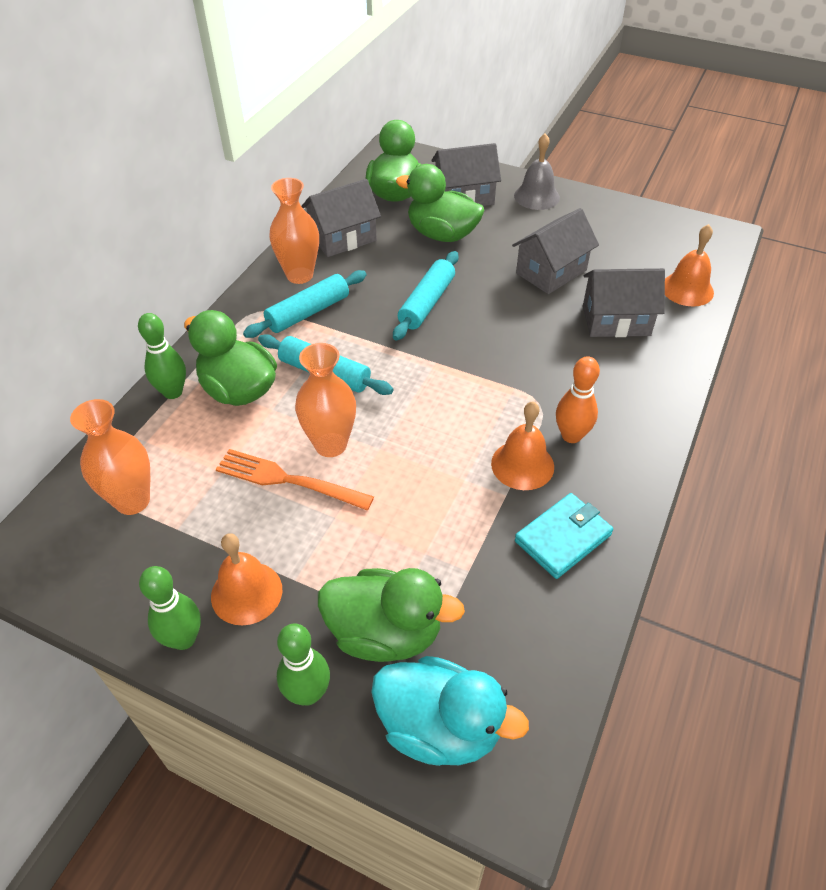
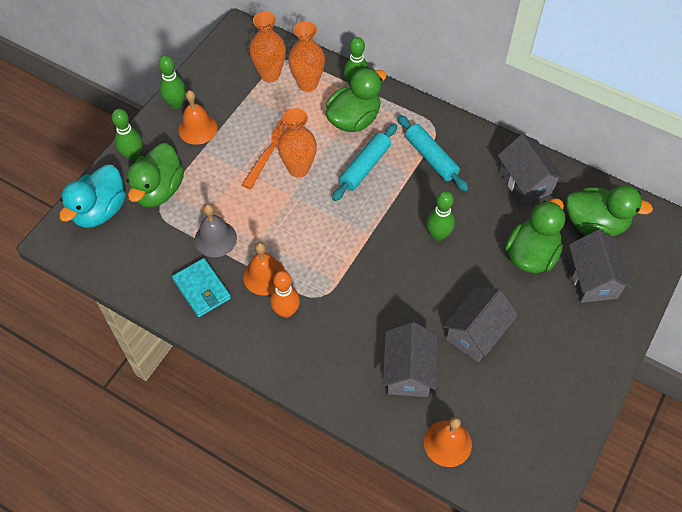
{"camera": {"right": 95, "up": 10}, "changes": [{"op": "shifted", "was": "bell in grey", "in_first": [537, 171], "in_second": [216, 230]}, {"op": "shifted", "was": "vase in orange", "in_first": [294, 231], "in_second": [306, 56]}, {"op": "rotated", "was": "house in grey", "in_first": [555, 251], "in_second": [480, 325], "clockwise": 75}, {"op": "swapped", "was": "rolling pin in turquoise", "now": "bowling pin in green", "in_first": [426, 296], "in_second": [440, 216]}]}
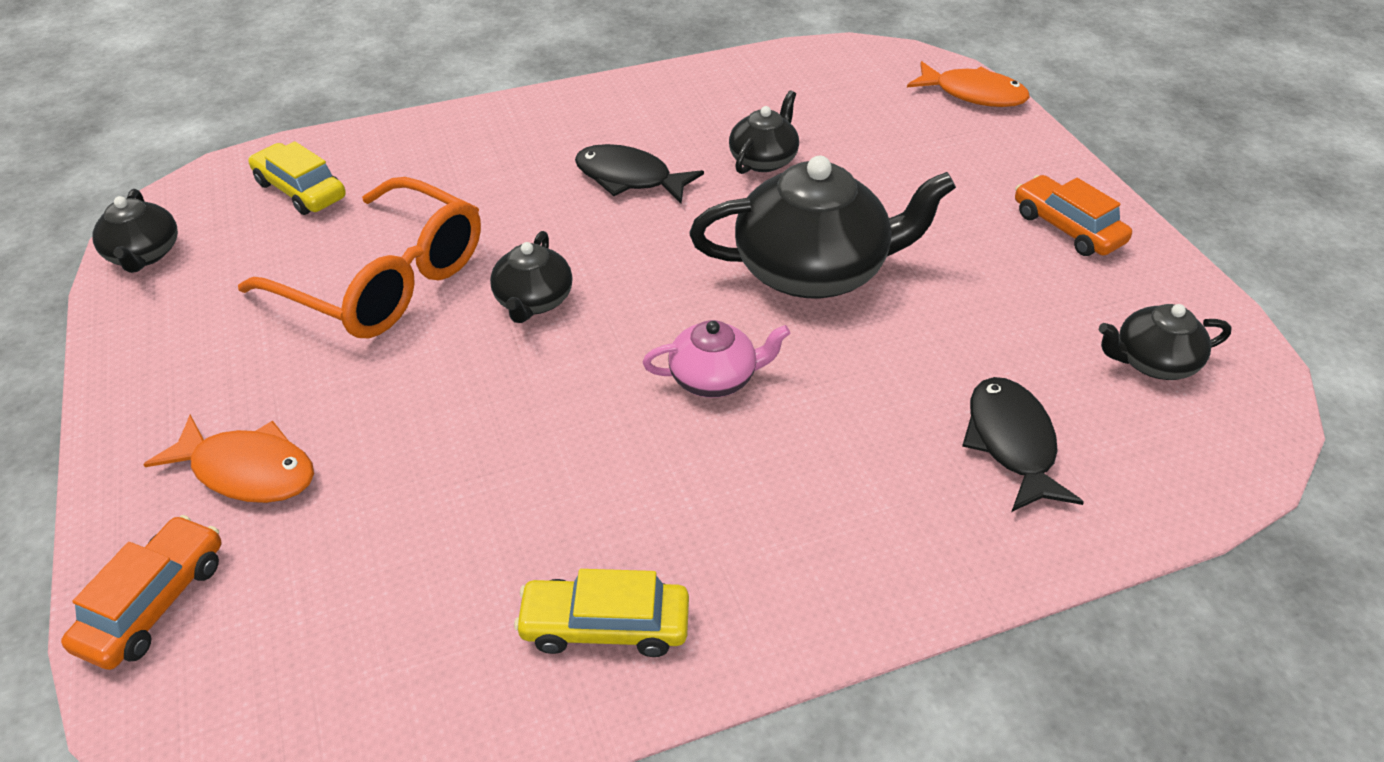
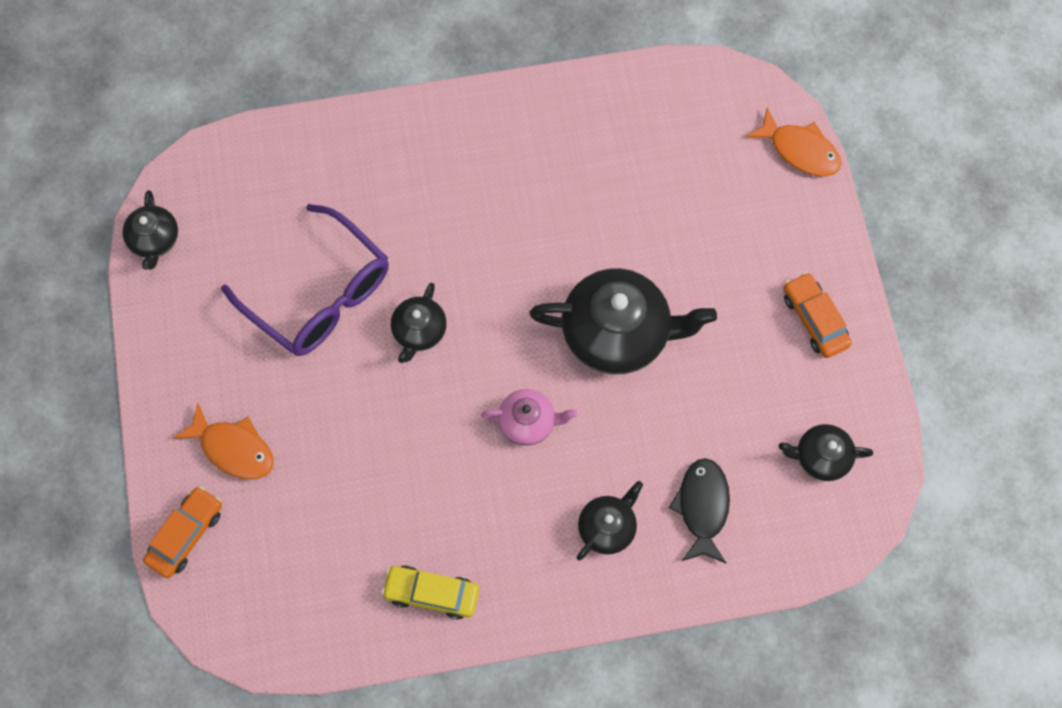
{"camera": {"right": 10, "up": 25}, "changes": [{"op": "shifted", "was": "teapot in black", "in_first": [764, 132], "in_second": [610, 521]}, {"op": "gone", "was": "car in yellow", "in_first": [297, 178]}, {"op": "gone", "was": "fish in black", "in_first": [639, 173]}, {"op": "repainted", "was": "glasses in orange", "now": "glasses in purple", "in_first": [359, 257], "in_second": [305, 280]}]}
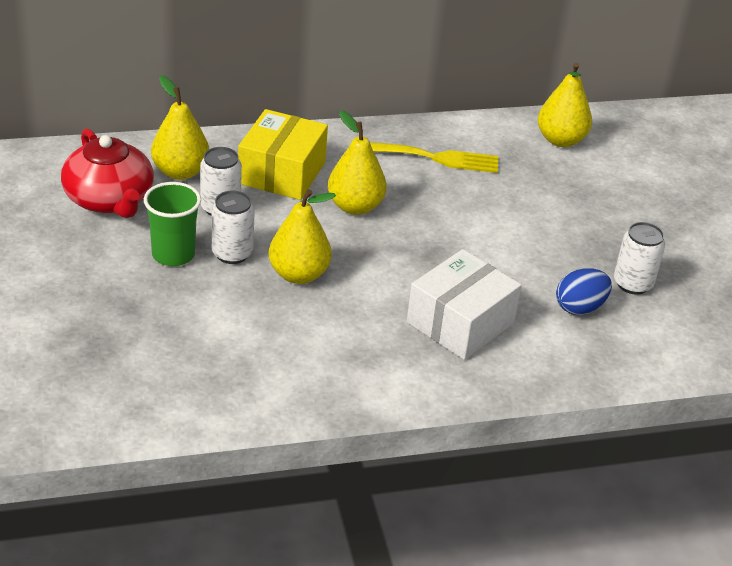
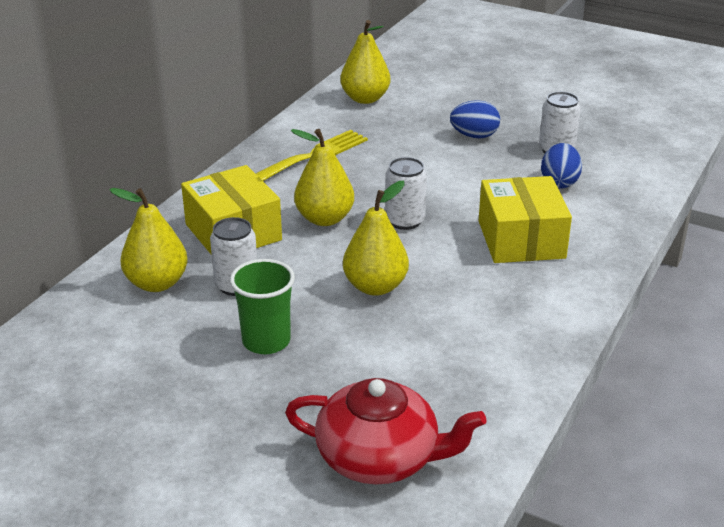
{"camera": {"right": -45, "up": -5}, "changes": [{"op": "shifted", "was": "teapot in red", "in_first": [107, 173], "in_second": [386, 431]}, {"op": "shifted", "was": "can in white", "in_first": [233, 227], "in_second": [406, 193]}, {"op": "repainted", "was": "box in white", "now": "box in yellow", "in_first": [464, 304], "in_second": [525, 219]}, {"op": "new", "now": "egg in blue", "in_second": [475, 119]}]}
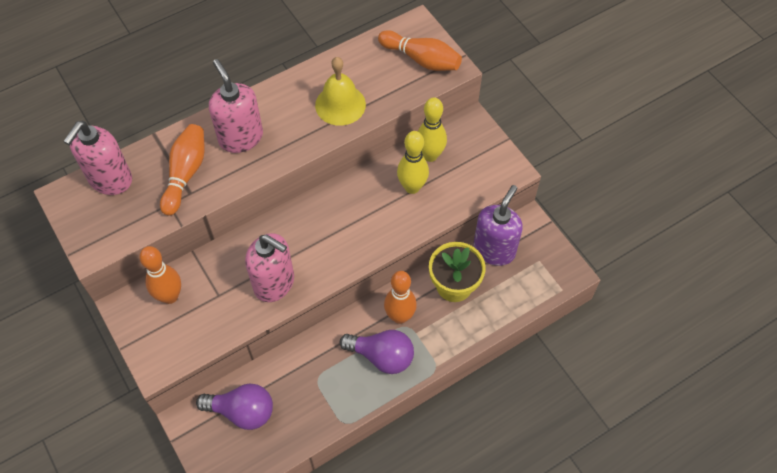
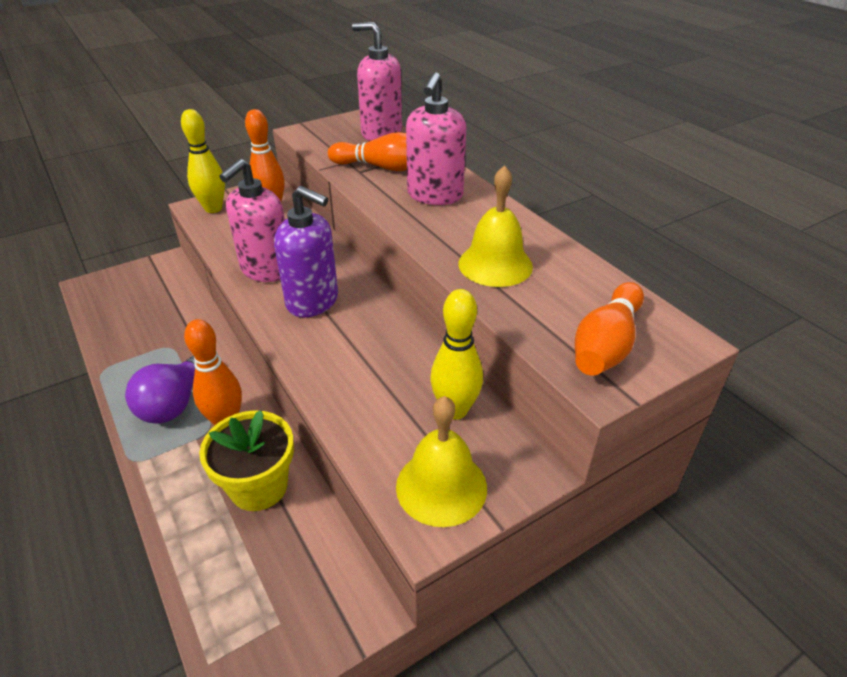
{"camera": {"right": 90, "up": -20}, "changes": [{"op": "rotated", "was": "soap dispenser in pink", "in_first": [236, 106], "in_second": [436, 138], "clockwise": 135}, {"op": "shifted", "was": "bowling pin in yellow", "in_first": [413, 162], "in_second": [203, 161]}, {"op": "shifted", "was": "soap dispenser in purple", "in_first": [498, 225], "in_second": [306, 252]}, {"op": "gone", "was": "light bulb in purple", "in_first": [234, 407]}, {"op": "new", "now": "bell in yellow", "in_second": [441, 461]}]}
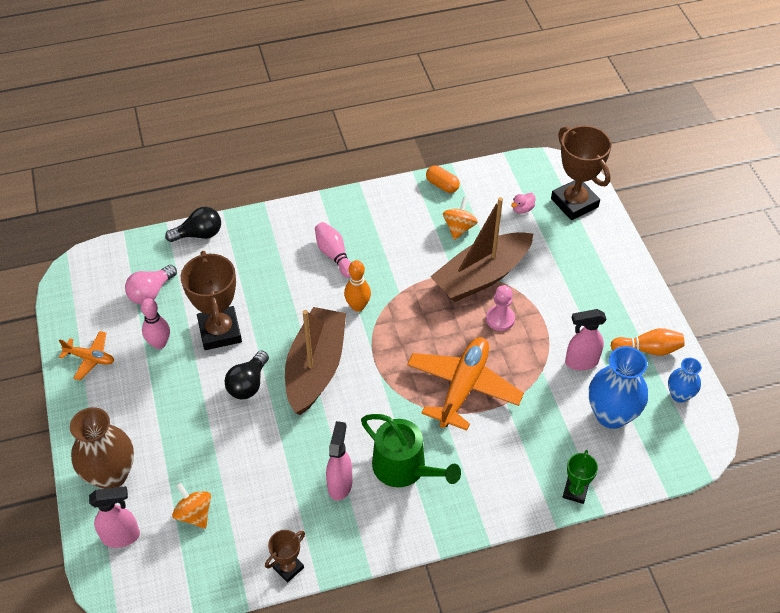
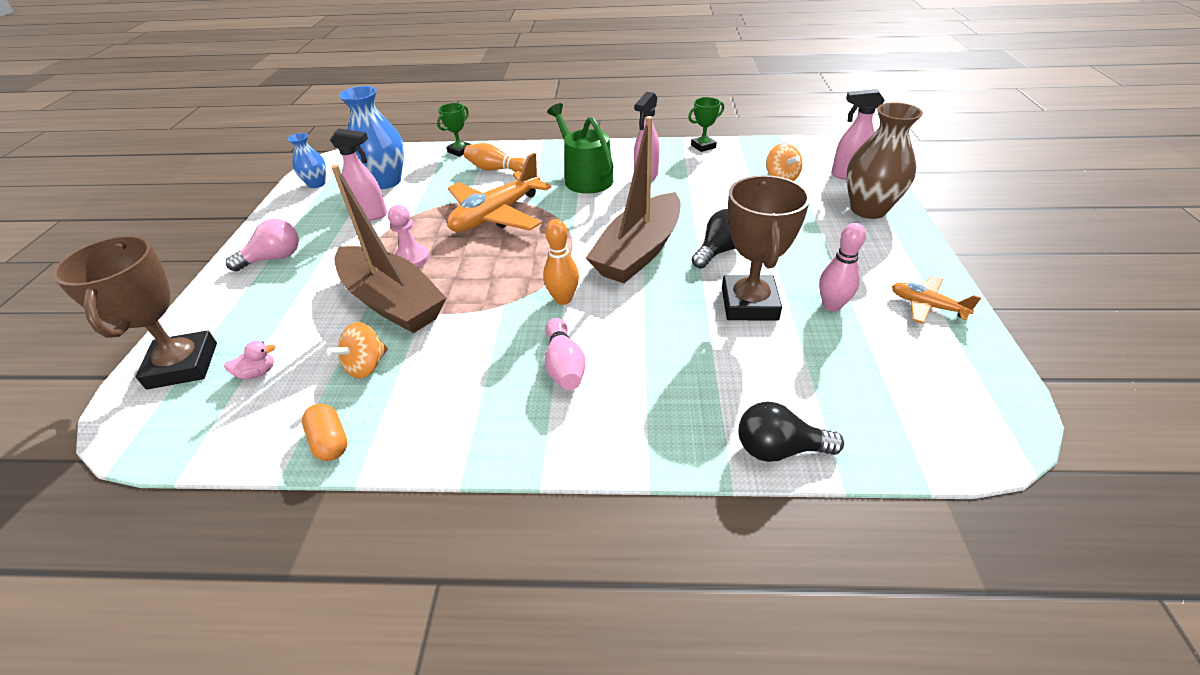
{"camera": {"right": -160, "up": -10}, "changes": [{"op": "rotated", "was": "boat in brown", "in_first": [481, 249], "in_second": [388, 248], "clockwise": 60}, {"op": "shifted", "was": "light bulb in pink", "in_first": [151, 284], "in_second": [262, 245]}, {"op": "shifted", "was": "bowling pin in orange", "in_first": [648, 341], "in_second": [495, 157]}, {"op": "repainted", "was": "trophy in brown", "now": "trophy in green", "in_first": [285, 556], "in_second": [706, 124]}]}
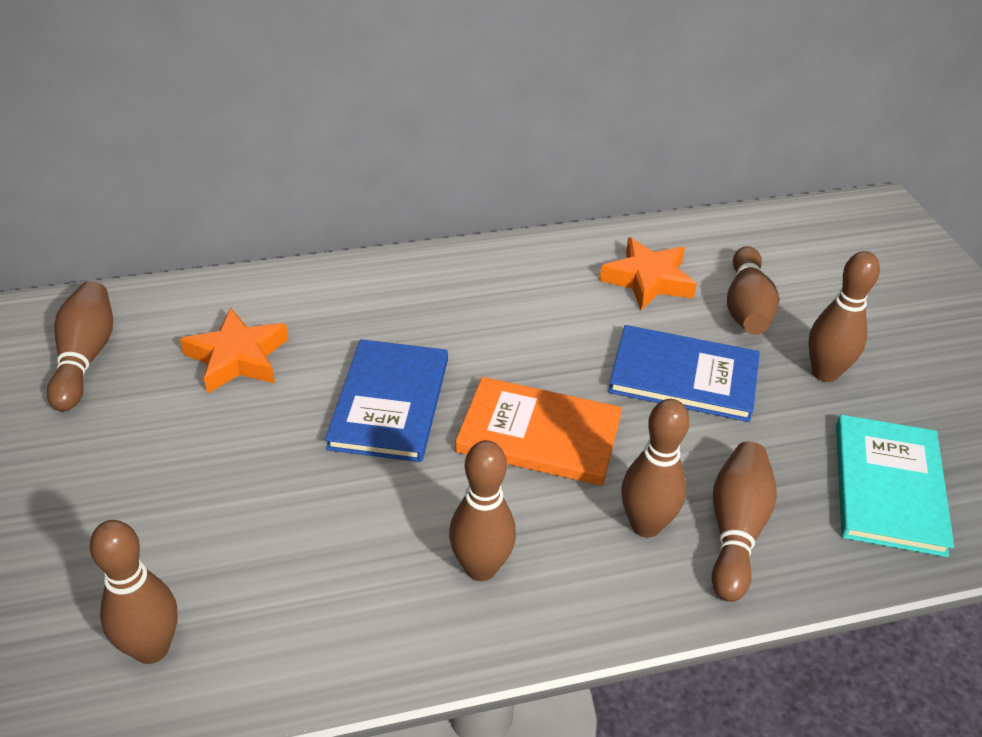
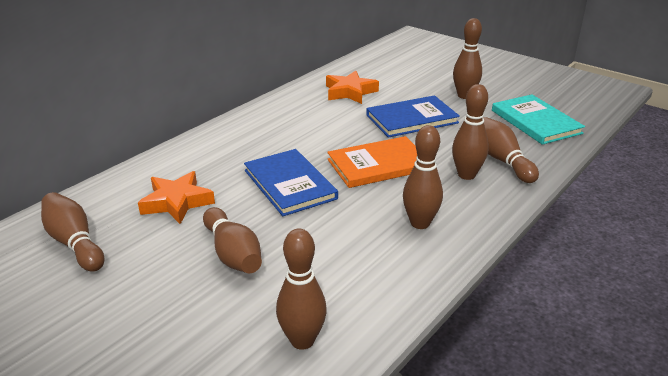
{"camera": {"right": -35, "up": -10}, "changes": [{"op": "shifted", "was": "bowling pin in brown", "in_first": [753, 290], "in_second": [232, 240]}]}
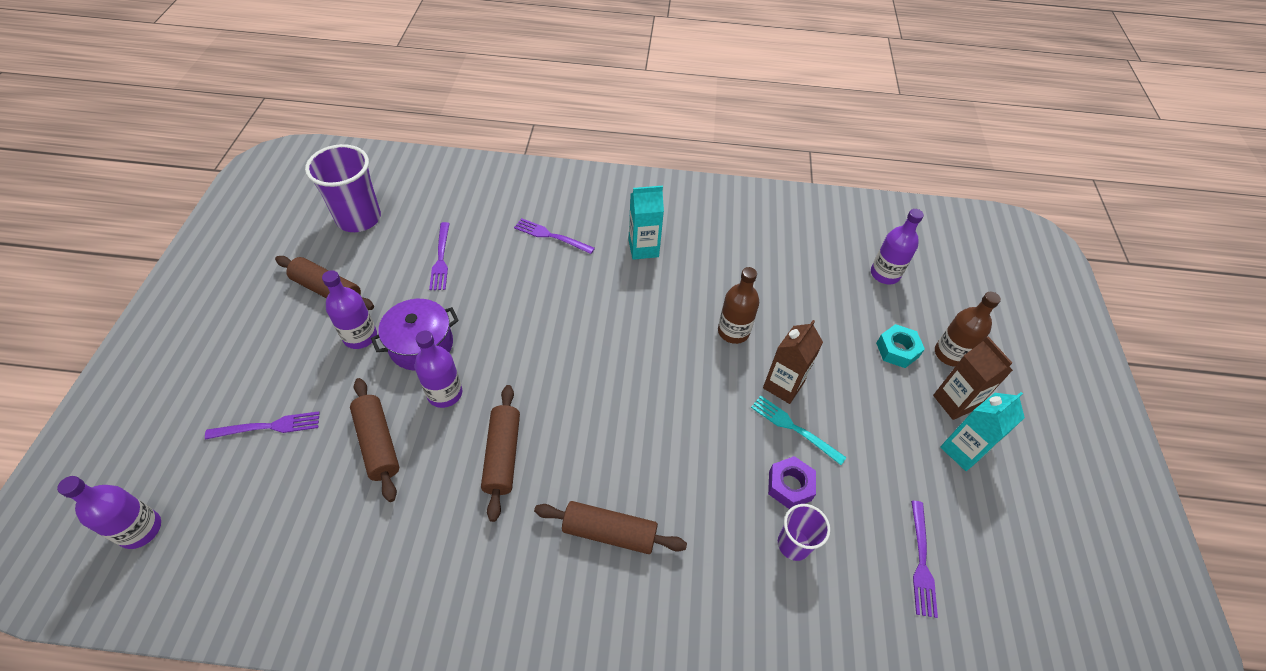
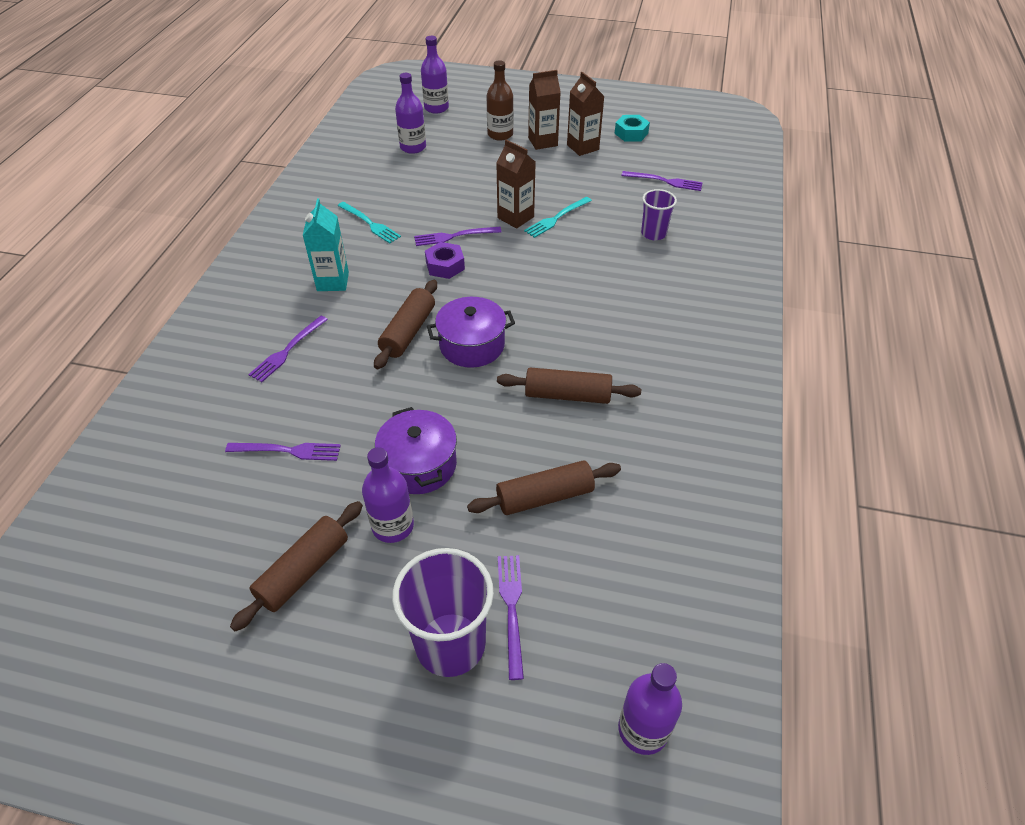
{"camera": {"right": -80, "up": -5}, "changes": [{"op": "shifted", "was": "cup in purple", "in_first": [343, 188], "in_second": [443, 612]}, {"op": "swapped", "was": "bottle in brown", "now": "fork in purple", "in_first": [738, 305], "in_second": [458, 236]}, {"op": "shifted", "was": "nut in turquoise", "in_first": [900, 346], "in_second": [632, 128]}, {"op": "shifted", "was": "bottle in purple", "in_first": [438, 369], "in_second": [435, 75]}, {"op": "repainted", "was": "carton in turquoise", "now": "carton in brown", "in_first": [982, 431], "in_second": [586, 114]}, {"op": "shifted", "was": "nut in purple", "in_first": [792, 482], "in_second": [445, 260]}, {"op": "shifted", "was": "rolling pin in brown", "in_first": [610, 527], "in_second": [405, 324]}, {"op": "new", "now": "fork in turquoise", "in_second": [369, 223]}, {"op": "new", "now": "pot in purple", "in_second": [471, 332]}]}
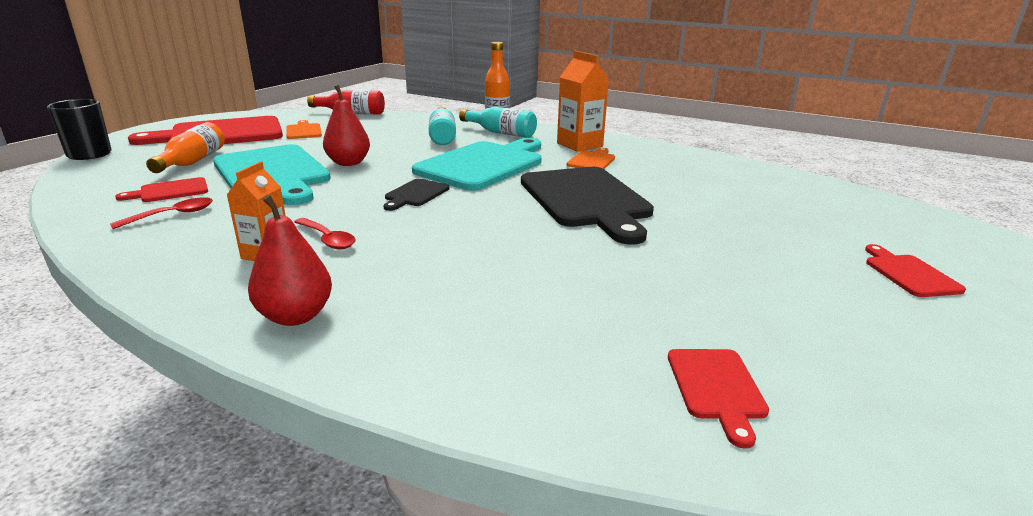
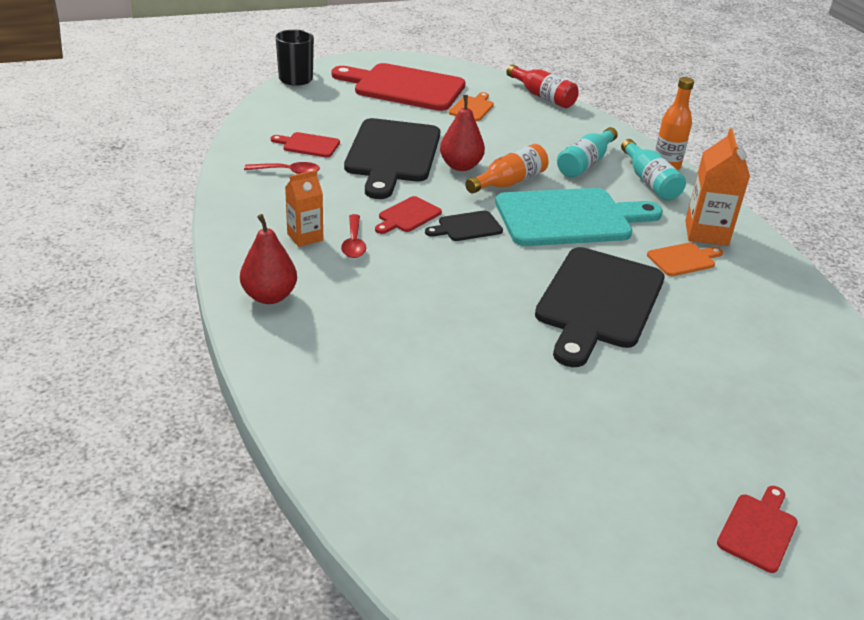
{"camera": {"right": 40, "up": 10}, "changes": [{"op": "shifted", "was": "bottle in orange", "in_first": [185, 147], "in_second": [506, 169]}, {"op": "repainted", "was": "cutting board in turquoise", "now": "cutting board in black", "in_first": [272, 174], "in_second": [392, 158]}, {"op": "shifted", "was": "cutting board in red", "in_first": [718, 398], "in_second": [408, 215]}]}
